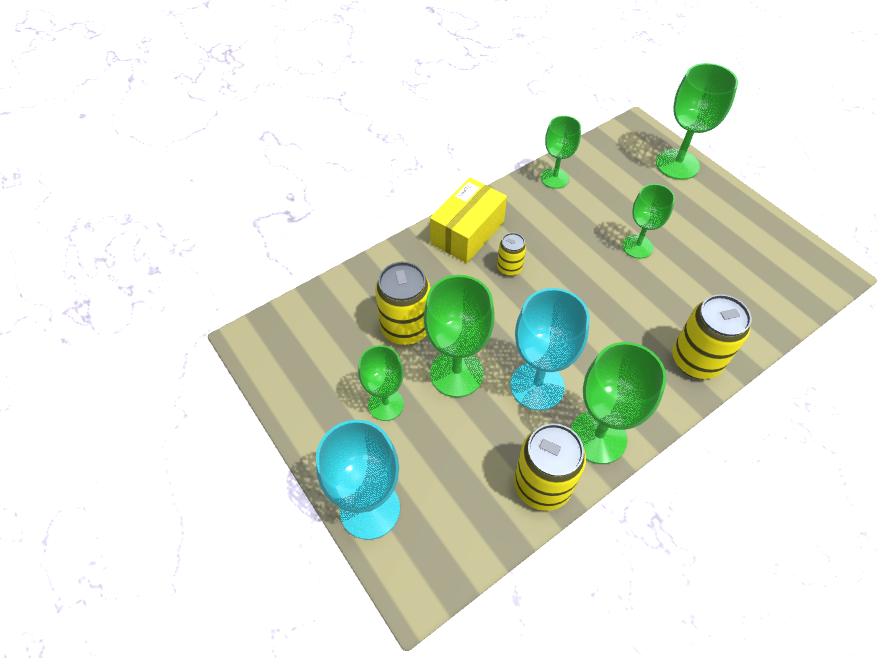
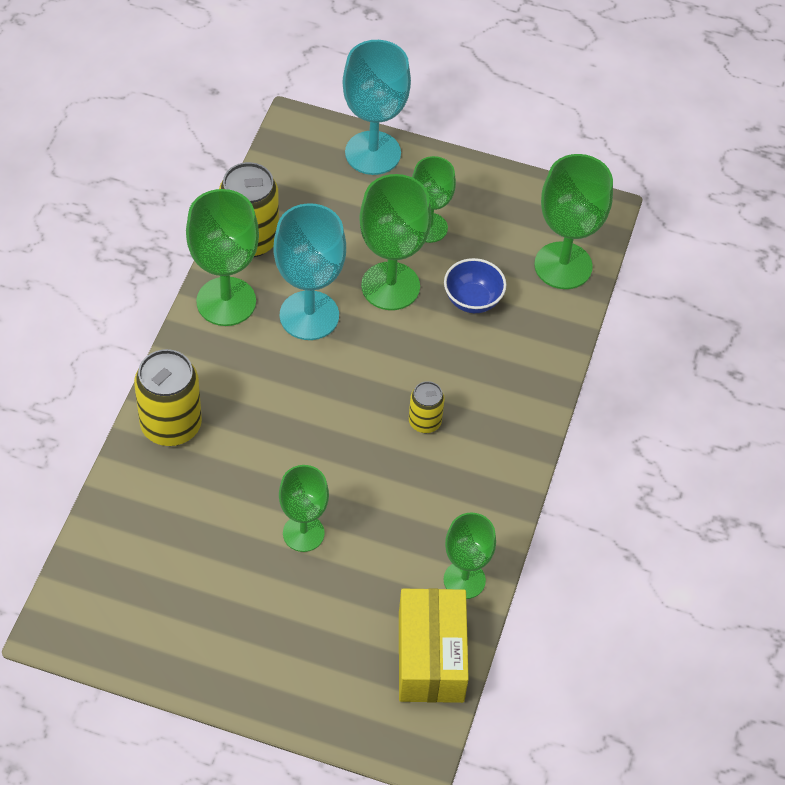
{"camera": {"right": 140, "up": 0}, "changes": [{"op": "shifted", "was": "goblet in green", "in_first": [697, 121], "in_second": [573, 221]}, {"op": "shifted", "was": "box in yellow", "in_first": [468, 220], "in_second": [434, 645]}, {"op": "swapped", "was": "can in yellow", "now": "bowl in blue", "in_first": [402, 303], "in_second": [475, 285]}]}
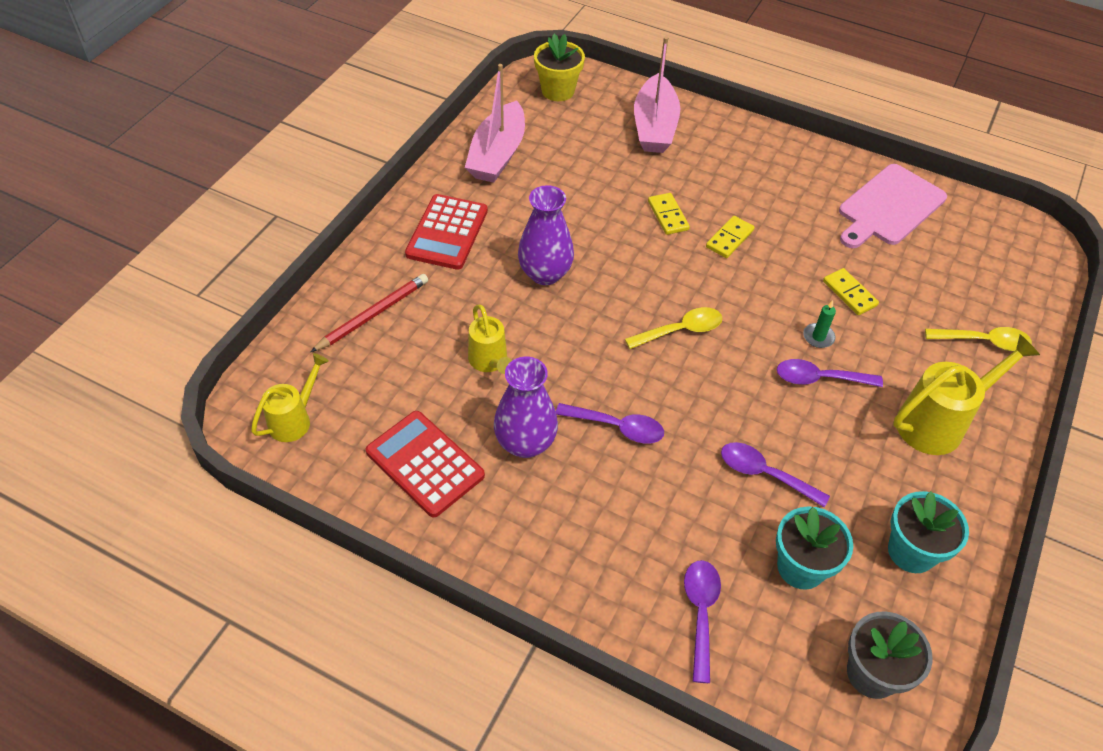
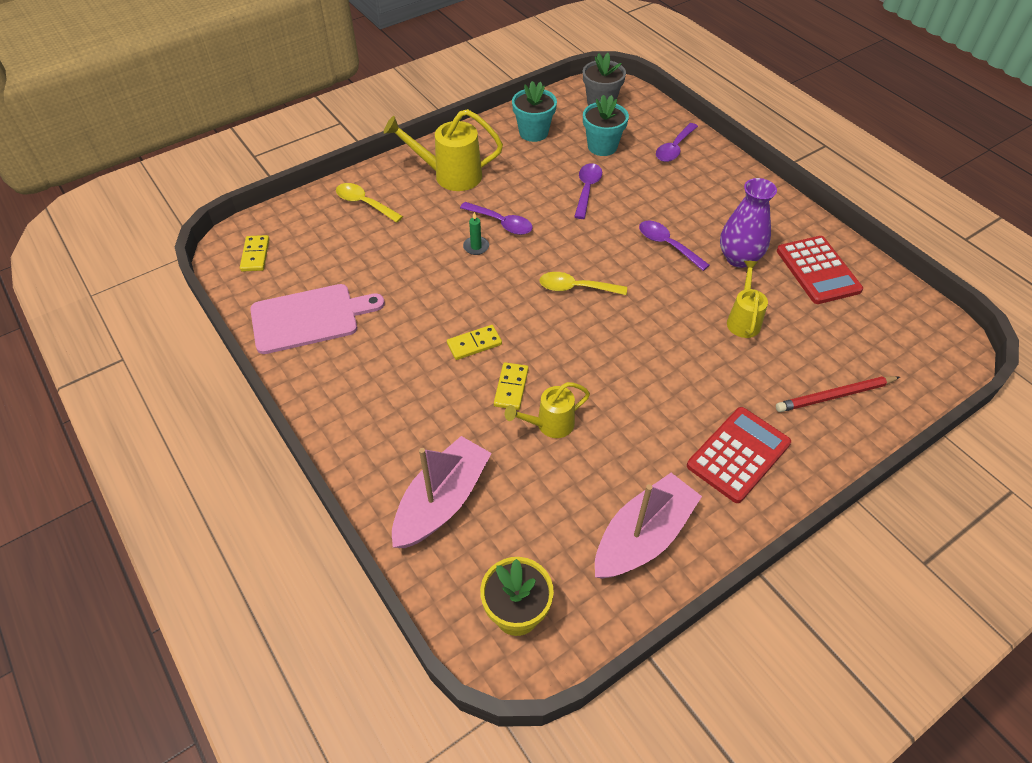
{"camera": {"right": -150, "up": 0}, "changes": [{"op": "gone", "was": "vase in purple", "in_first": [546, 235]}, {"op": "shifted", "was": "domino in yellow", "in_first": [851, 291], "in_second": [254, 253]}, {"op": "shifted", "was": "watering can in yellow", "in_first": [290, 397], "in_second": [547, 410]}, {"op": "rotated", "was": "spoon in purple", "in_first": [775, 474], "in_second": [588, 191], "clockwise": -135}]}
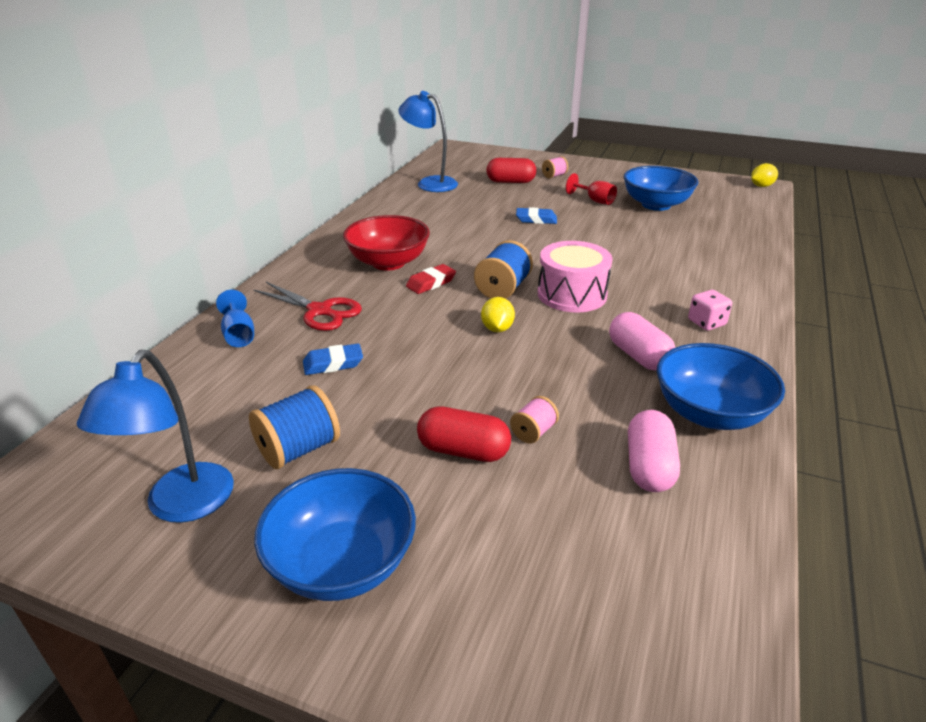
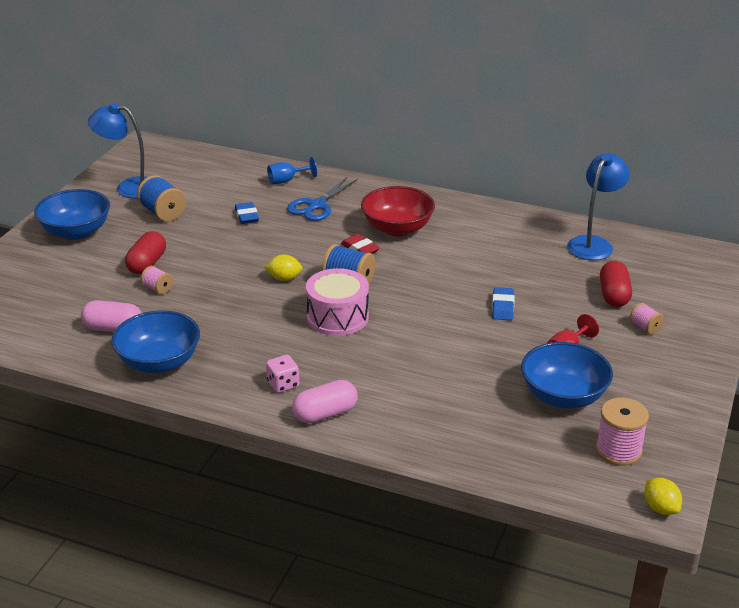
{"camera": {"right": 90, "up": 0}, "changes": [{"op": "repainted", "was": "scissors in red", "now": "scissors in blue", "in_first": [308, 306], "in_second": [322, 199]}, {"op": "shifted", "was": "capsule in pink", "in_first": [642, 341], "in_second": [325, 402]}, {"op": "new", "now": "spool in pink", "in_second": [622, 431]}]}
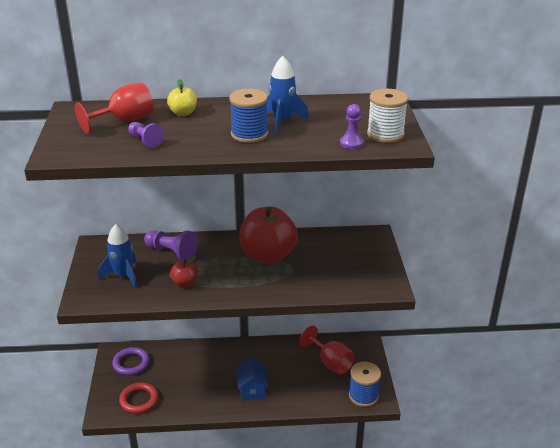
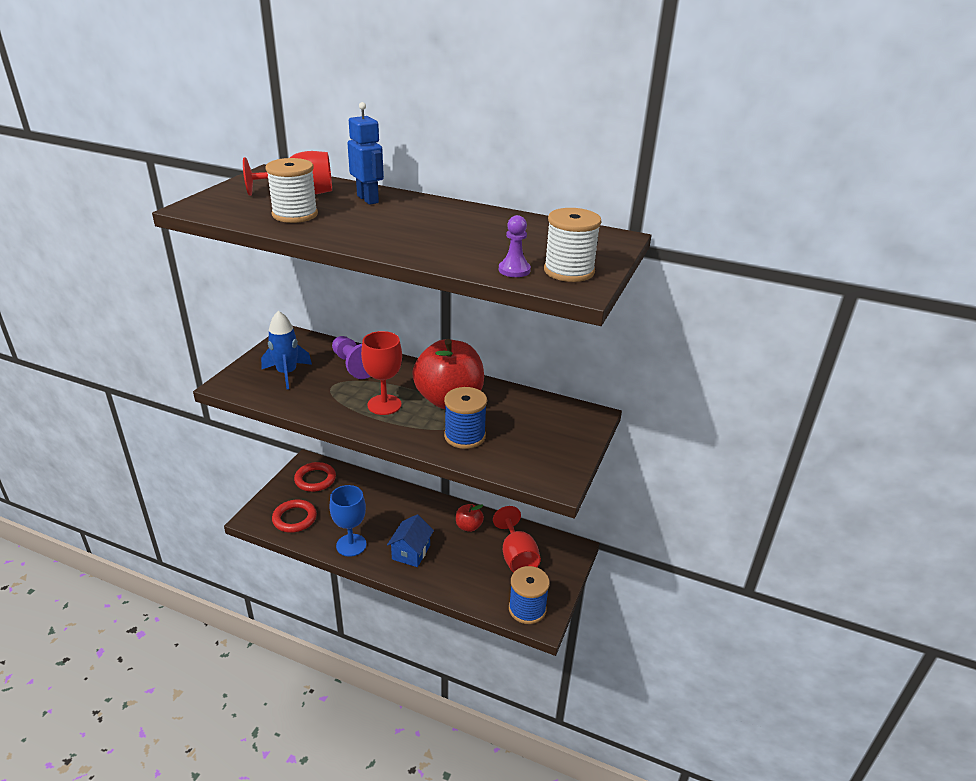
{"camera": {"right": 25, "up": 0}, "changes": [{"op": "gone", "was": "rocket in blue", "in_first": [288, 95]}, {"op": "swapped", "was": "apple in yellow", "now": "robot in blue", "in_first": [182, 97], "in_second": [365, 153]}, {"op": "shifted", "was": "spool in blue", "in_first": [248, 116], "in_second": [465, 418]}, {"op": "swapped", "was": "pawn in purple", "now": "spool in white", "in_first": [146, 135], "in_second": [291, 190]}, {"op": "shifted", "was": "apple in red", "in_first": [184, 271], "in_second": [470, 518]}, {"op": "repainted", "was": "ring in purple", "now": "ring in red", "in_first": [131, 361], "in_second": [315, 477]}, {"op": "new", "now": "goblet in red", "in_second": [381, 373]}, {"op": "new", "now": "goblet in blue", "in_second": [348, 521]}]}
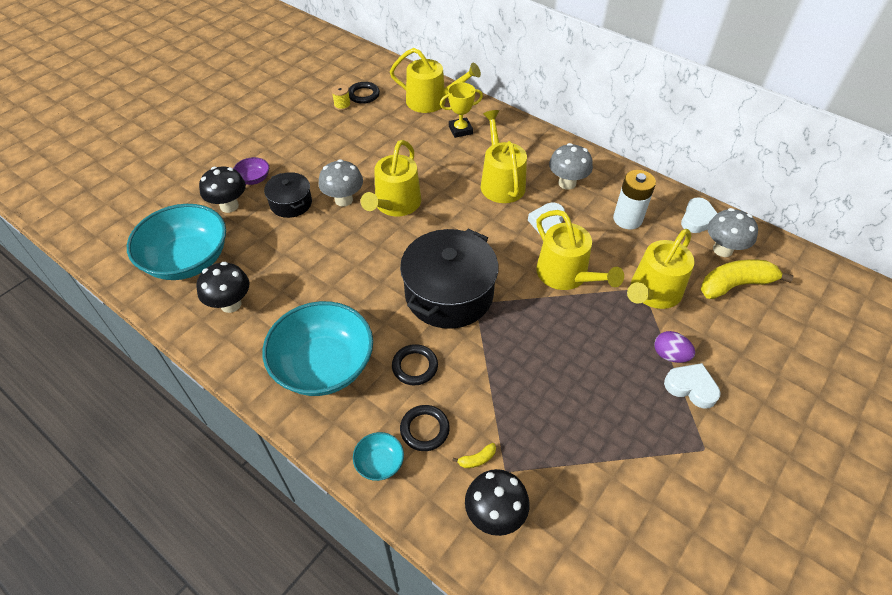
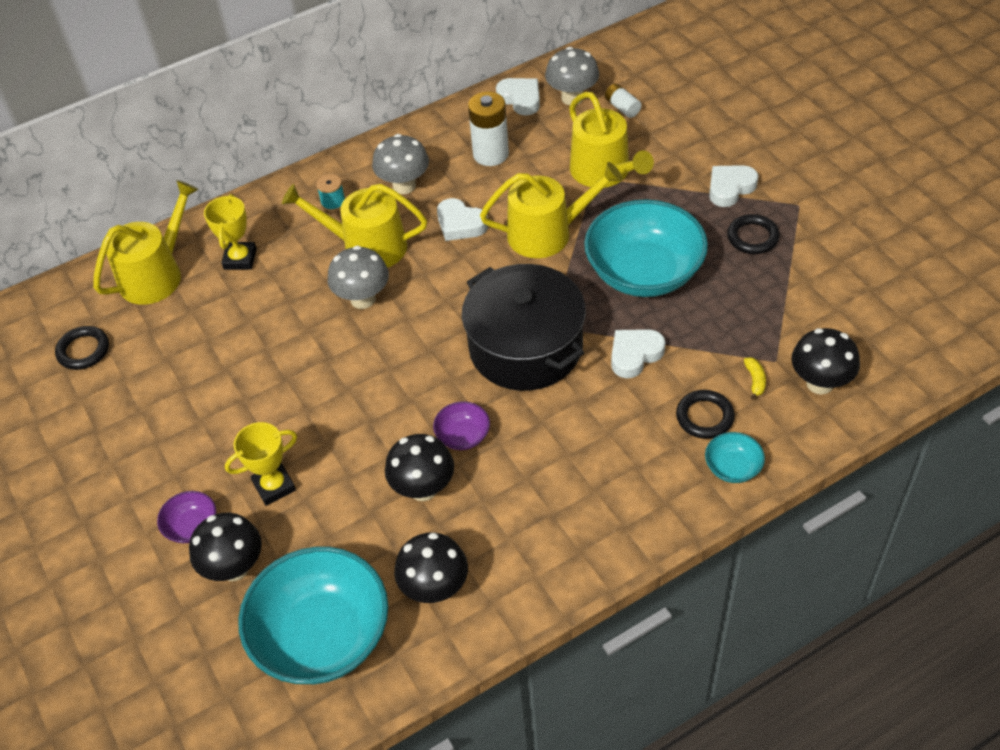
{"camera": {"right": -65, "up": 0}, "changes": [{"op": "gone", "was": "spool in yellow", "in_first": [341, 97]}, {"op": "gone", "was": "watering can in yellow", "in_first": [391, 178]}, {"op": "shifted", "was": "mushroom in grey", "in_first": [340, 183], "in_second": [358, 277]}, {"op": "swapped", "was": "pot in black", "now": "trophy in yellow", "in_first": [288, 195], "in_second": [261, 464]}, {"op": "swapped", "was": "banana in yellow", "now": "battery in white", "in_first": [747, 279], "in_second": [623, 101]}, {"op": "shifted", "was": "bowl in turquoise", "in_first": [317, 348], "in_second": [646, 248]}, {"op": "gone", "was": "egg in purple", "in_first": [674, 347]}, {"op": "shifted", "was": "ring in black", "in_first": [415, 365], "in_second": [753, 234]}, {"op": "new", "now": "spool in turquoise", "in_second": [330, 193]}, {"op": "new", "now": "heart in white", "in_second": [638, 353]}, {"op": "new", "now": "bowl in purple", "in_second": [461, 425]}, {"op": "new", "now": "mushroom in black", "in_second": [419, 467]}]}
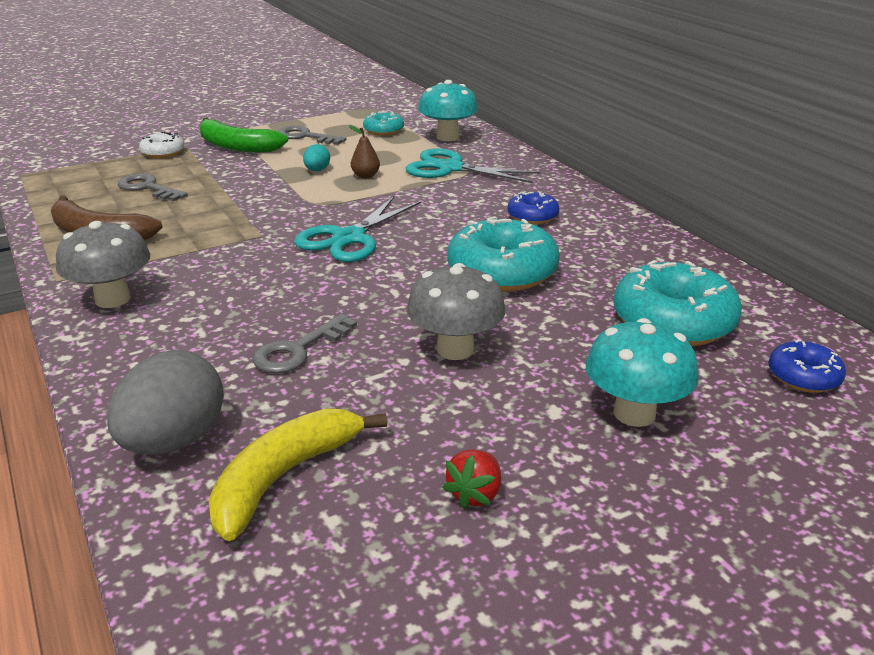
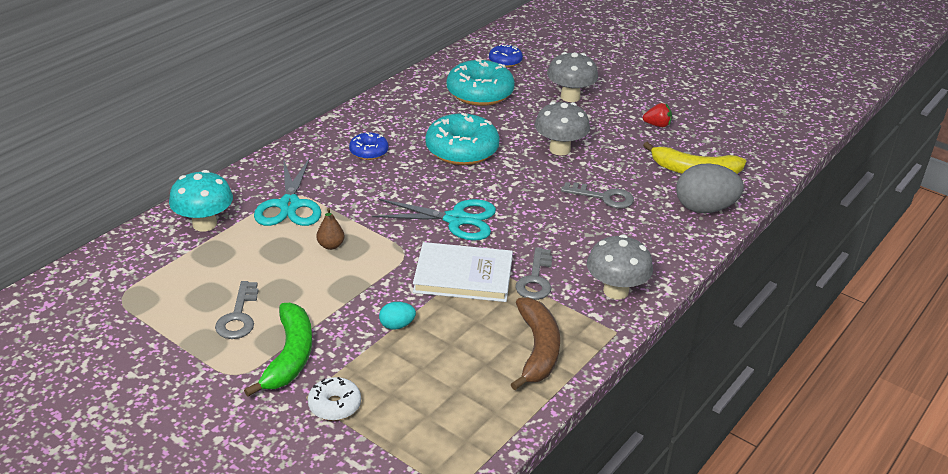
{"camera": {"right": -115, "up": 5}, "changes": [{"op": "gone", "was": "donut in turquoise", "in_first": [383, 123]}, {"op": "shifted", "was": "egg in turquoise", "in_first": [316, 157], "in_second": [397, 316]}, {"op": "shifted", "was": "key in grey", "in_first": [153, 187], "in_second": [533, 273]}, {"op": "repainted", "was": "mushroom in turquoise", "now": "mushroom in grey", "in_first": [642, 372], "in_second": [572, 77]}, {"op": "new", "now": "book in white", "in_second": [463, 272]}]}
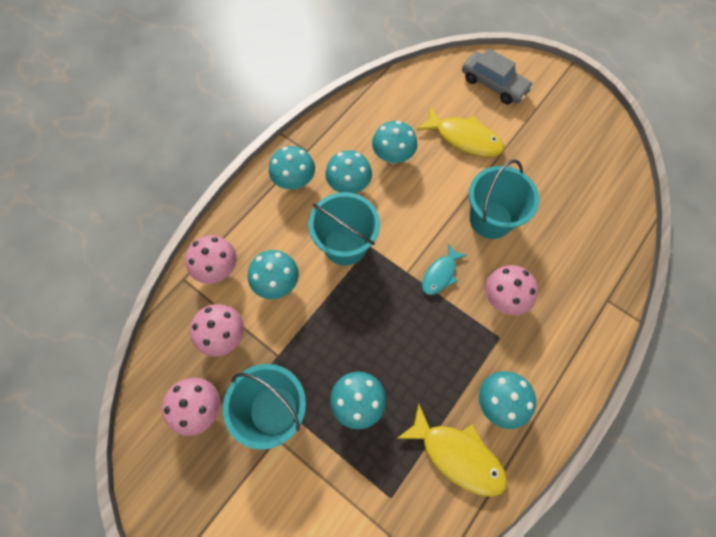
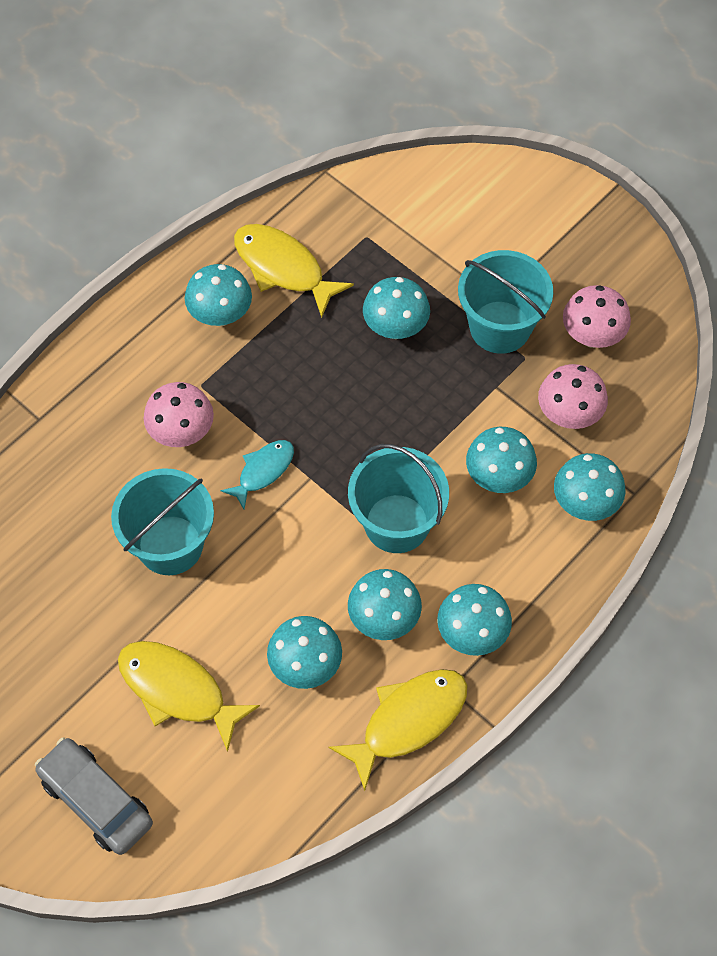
{"camera": {"right": -175, "up": -5}, "changes": [{"op": "repainted", "was": "mushroom in pink", "now": "mushroom in turquoise", "in_first": [211, 259], "in_second": [590, 487]}, {"op": "new", "now": "fish in yellow", "in_second": [398, 730]}]}
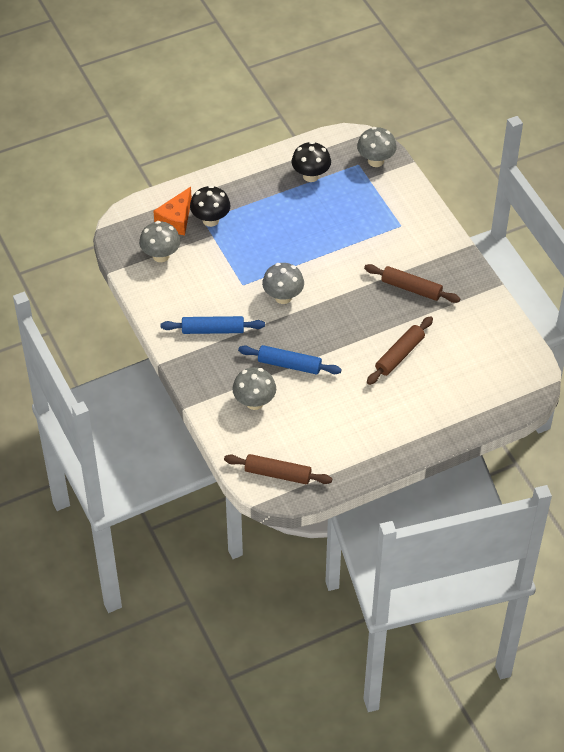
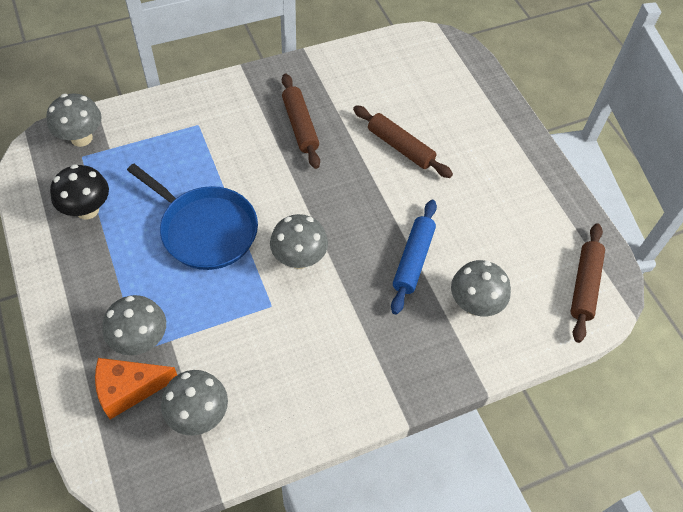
{"camera": {"right": -90, "up": 5}, "changes": [{"op": "repainted", "was": "mushroom in black", "now": "mushroom in grey", "in_first": [210, 206], "in_second": [134, 325]}, {"op": "rotated", "was": "cheese in orange", "in_first": [172, 211], "in_second": [136, 389], "clockwise": 135}, {"op": "rotated", "was": "rolling pin in brown", "in_first": [412, 283], "in_second": [301, 121], "clockwise": -45}, {"op": "gone", "was": "rolling pin in blue", "in_first": [213, 325]}, {"op": "new", "now": "pan in blue", "in_second": [192, 217]}]}
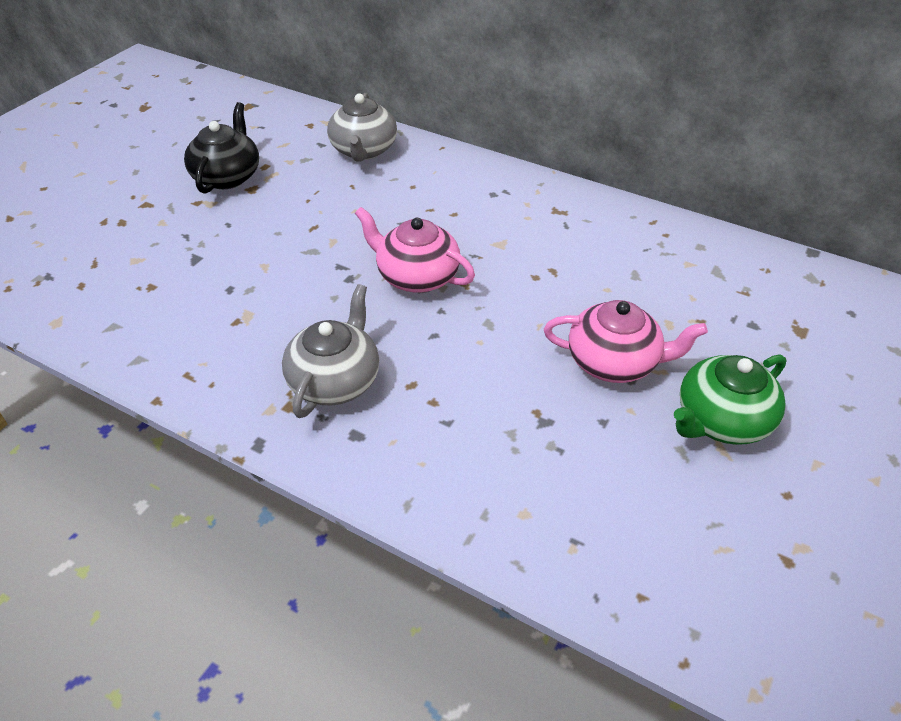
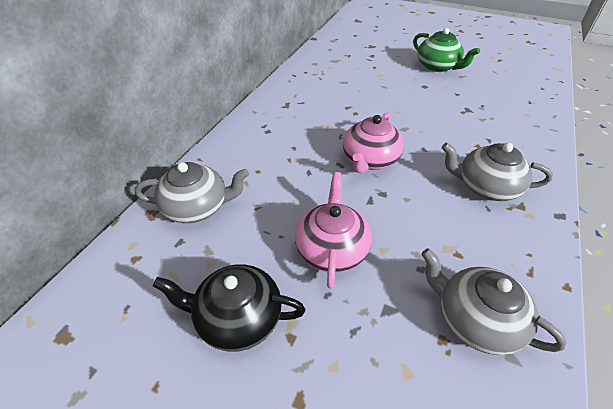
{"camera": {"right": -95, "up": 0}, "changes": [{"op": "shifted", "was": "teapot in pink", "in_first": [626, 341], "in_second": [333, 230]}, {"op": "new", "now": "teapot in grey", "in_second": [494, 301]}]}
